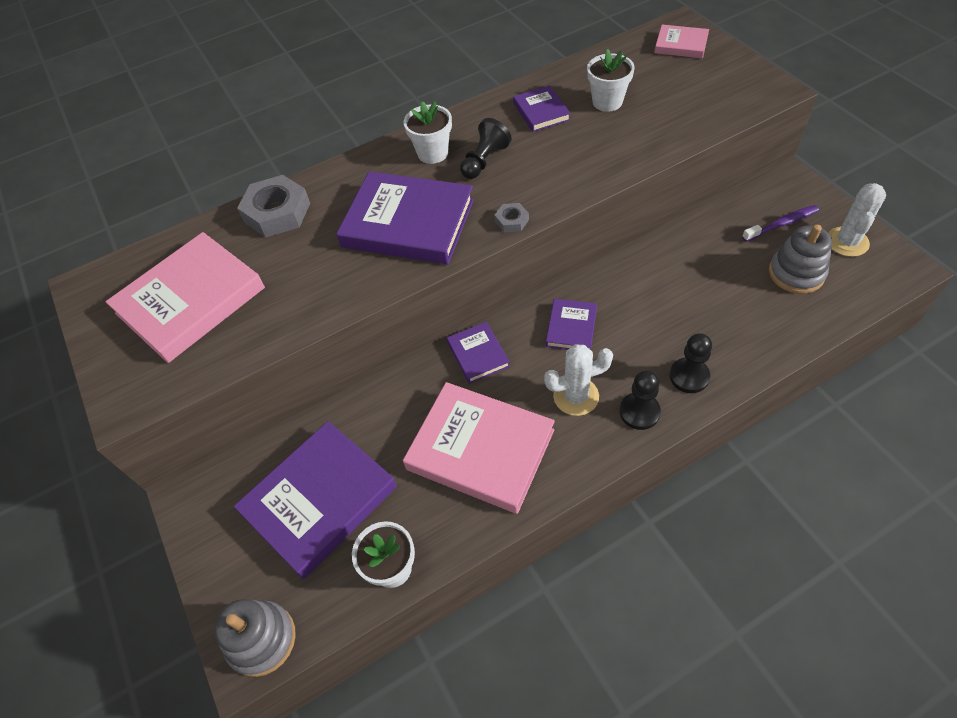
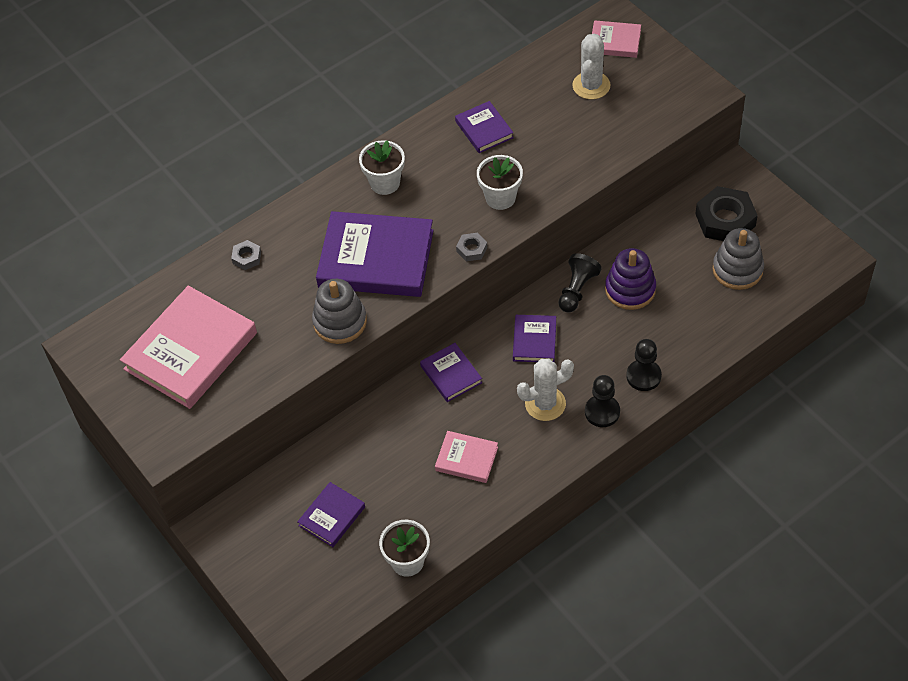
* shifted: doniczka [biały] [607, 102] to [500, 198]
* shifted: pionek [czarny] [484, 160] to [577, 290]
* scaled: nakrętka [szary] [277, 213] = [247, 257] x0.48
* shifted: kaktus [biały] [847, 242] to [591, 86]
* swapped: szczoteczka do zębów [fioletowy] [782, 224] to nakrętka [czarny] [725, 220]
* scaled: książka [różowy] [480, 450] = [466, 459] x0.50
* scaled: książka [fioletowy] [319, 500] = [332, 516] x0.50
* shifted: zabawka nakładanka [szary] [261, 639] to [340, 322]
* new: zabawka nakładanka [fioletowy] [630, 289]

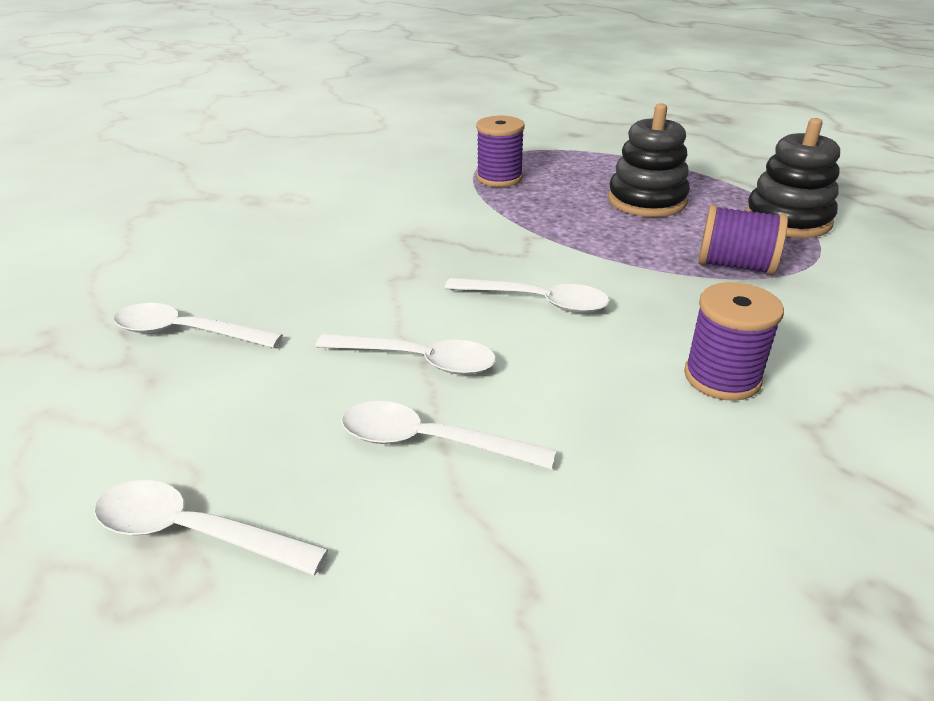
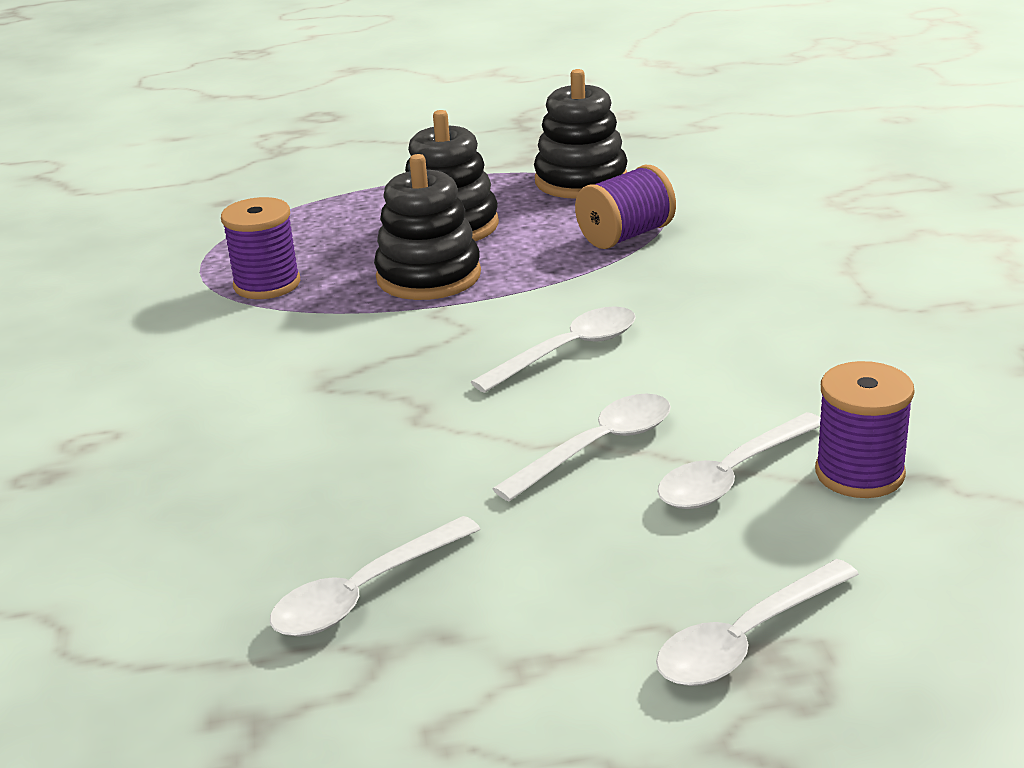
* shifted: szpulka [fioletowy] [722, 377] to [859, 473]
* new: zabawka nakładanka [czarny] [428, 276]

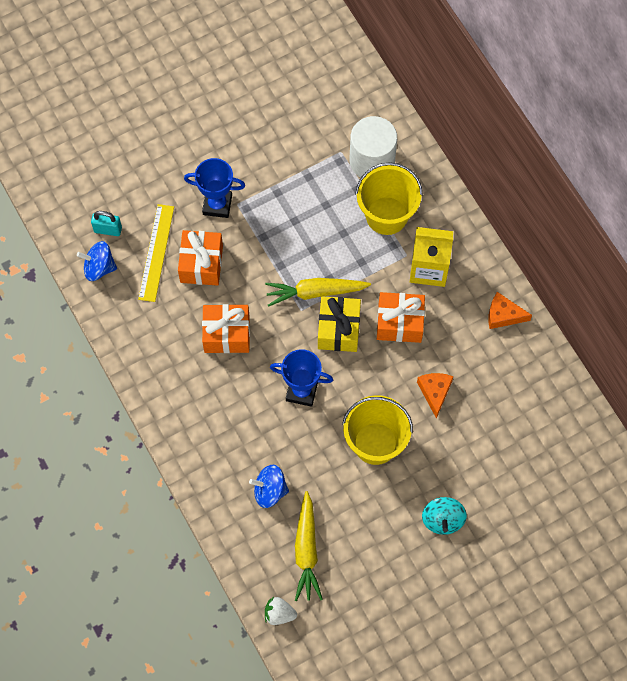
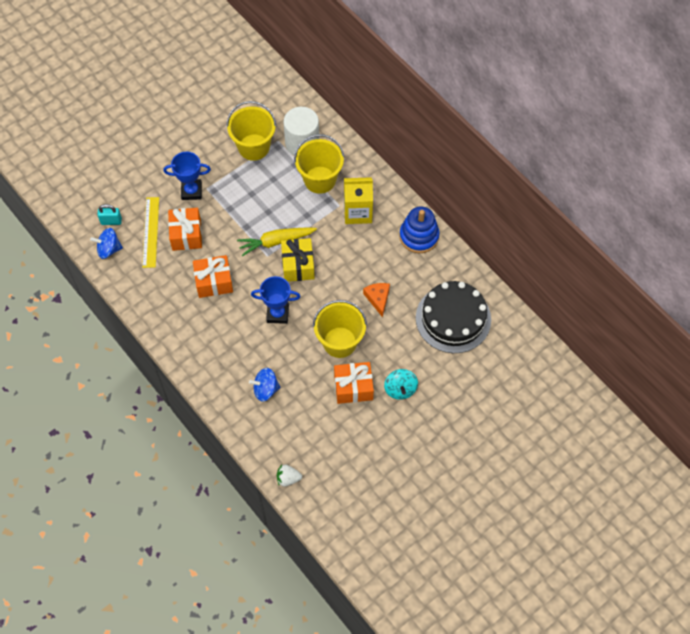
* shifted: prezent [pomarańczowy] [399, 323] to [353, 387]
* swapped: ser [pomarańczowy] [503, 315] to zabawka nakładanka [niebieski] [419, 236]
* gone: marchewka [żółty] [306, 551]
* new: wiadro [żółty] [254, 147]
* new: tort [czarny] [453, 318]

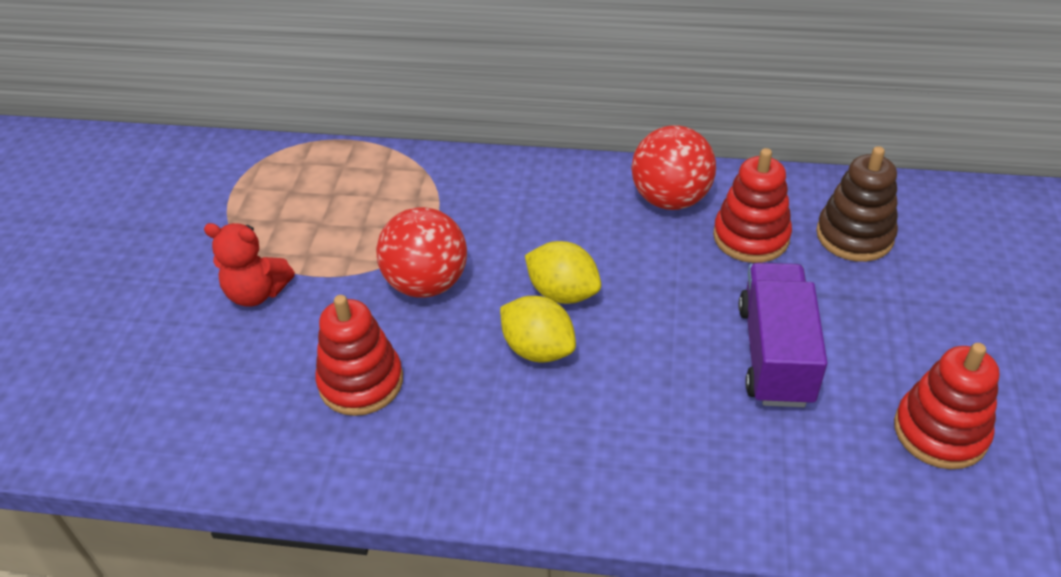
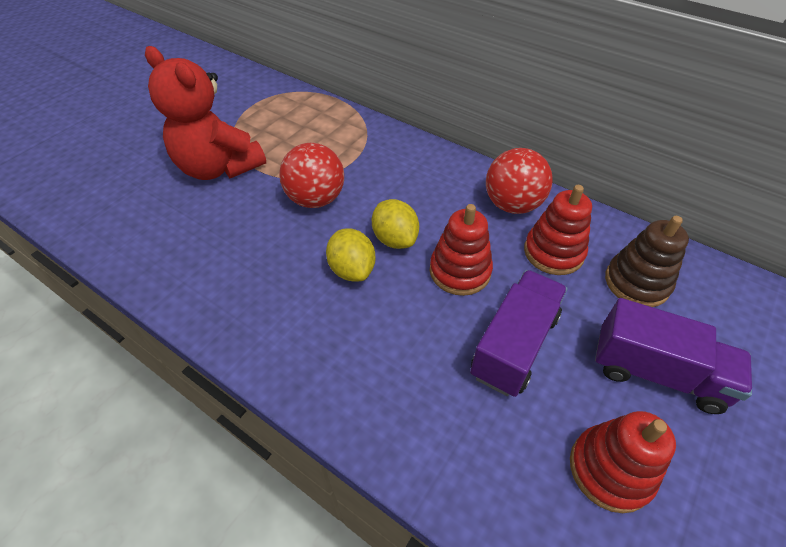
* scaled: miś [czerwony] [257, 293] = [219, 167] x1.85
* shifted: zabawka nakładanka [czerwony] [361, 382] to [460, 271]
* new: ciężarówka [fioletowy] [656, 372]

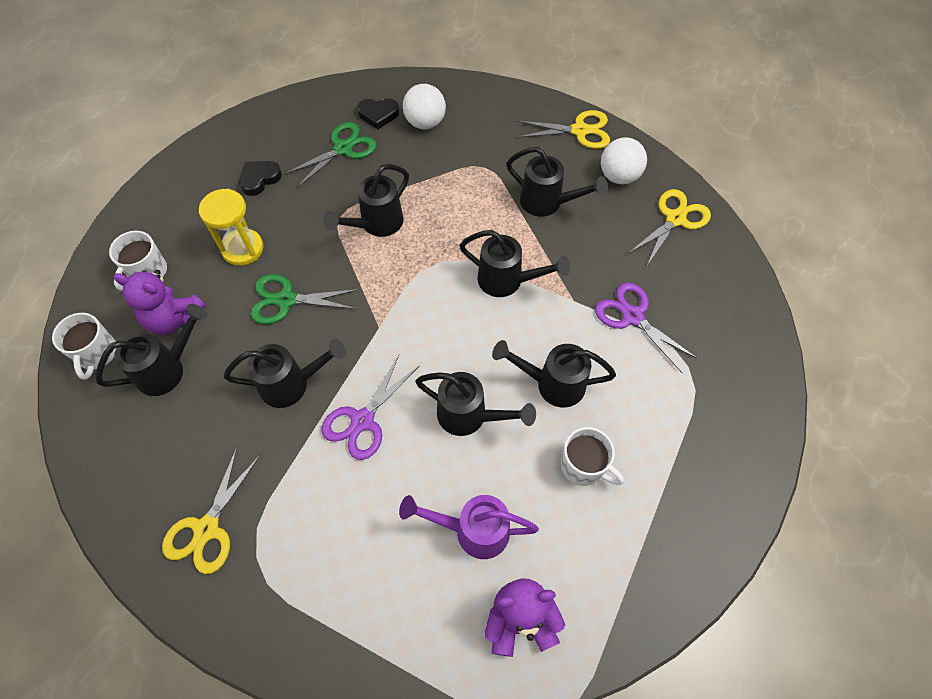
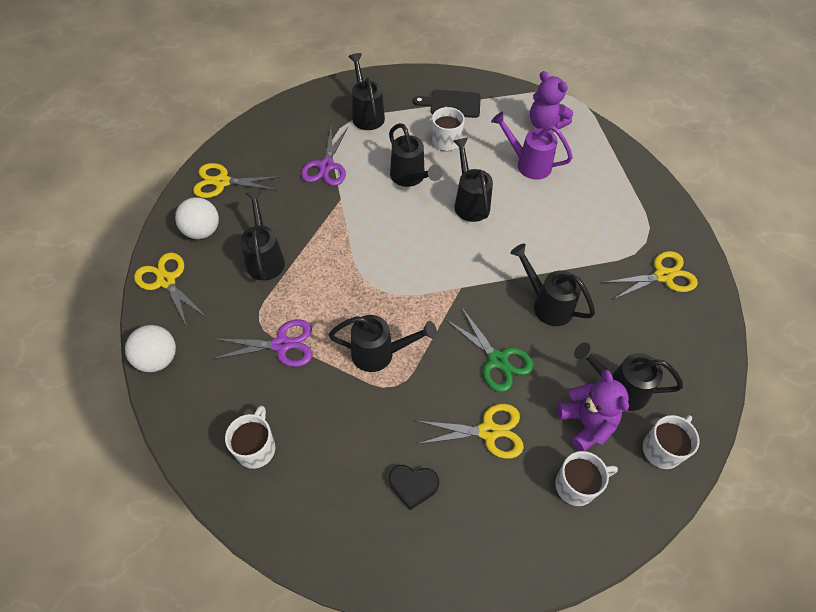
* shifted: piłka [biały] [425, 123] to [158, 359]
* swapped: serce [czarny] [378, 115] to kubek [biały] [256, 448]
* gone: nożyczki [zielony] [343, 148]
* swapped: klepsydra [żółty] [243, 249] to nożyczki [żółty] [488, 431]
* shifted: konewka [czarny] [507, 281] to [366, 114]
* shifted: nożyczki [fioletowy] [362, 420] to [281, 345]
* rotated: konewka [fioletowy] [472, 530] = [528, 164] 150 degrees clockwise
* new: deska do krojenia [czarny] [452, 104]

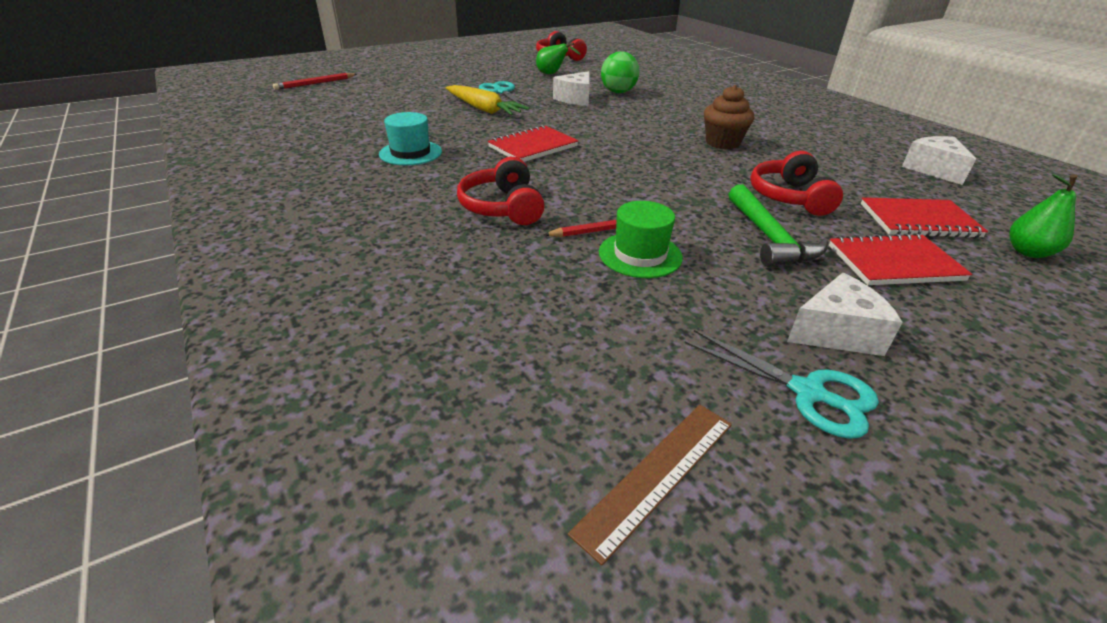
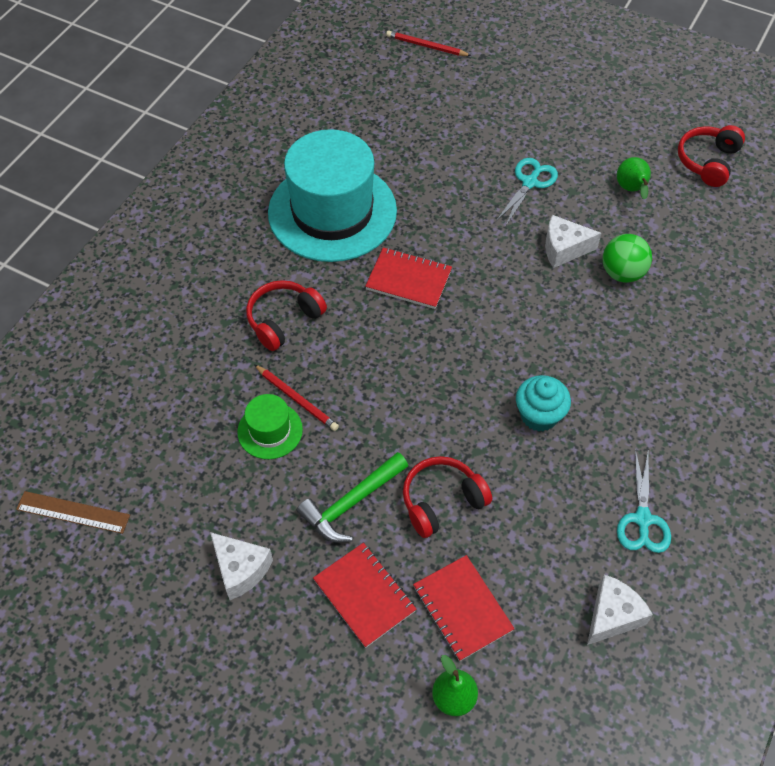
* gone: marchewka [żółty] [484, 109]
* repainted: muffinka [brązowy] [722, 143] to muffinka [turkusowy] [539, 415]
* scaled: kapelusz [turkusowy] [410, 153] = [332, 212] x2.27
* shifted: nożyczki [turkusowy] [808, 392] to [642, 519]

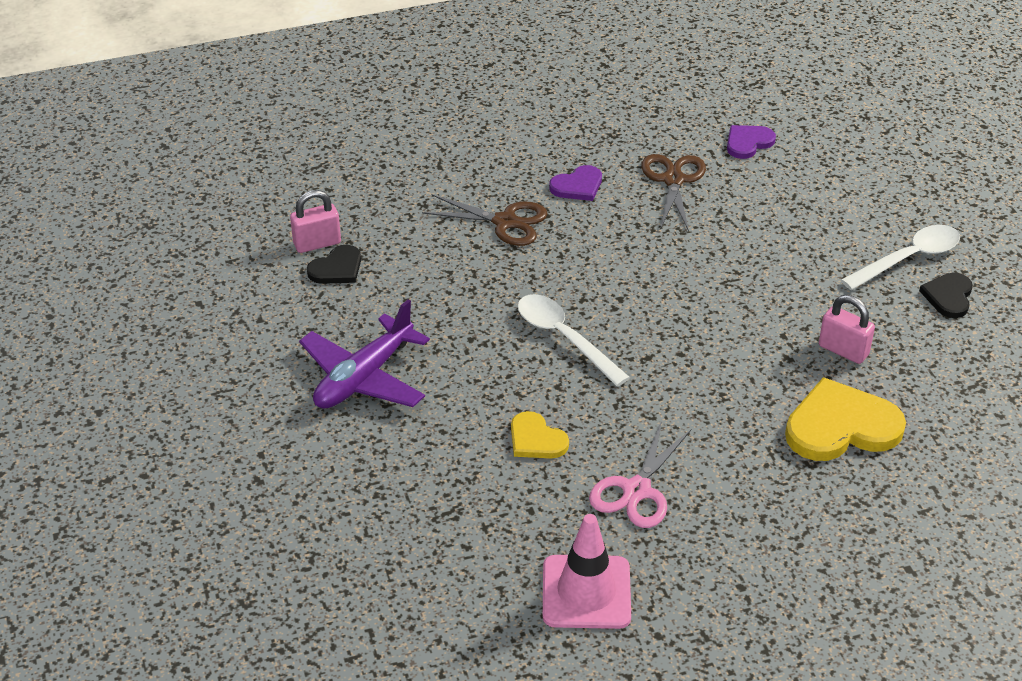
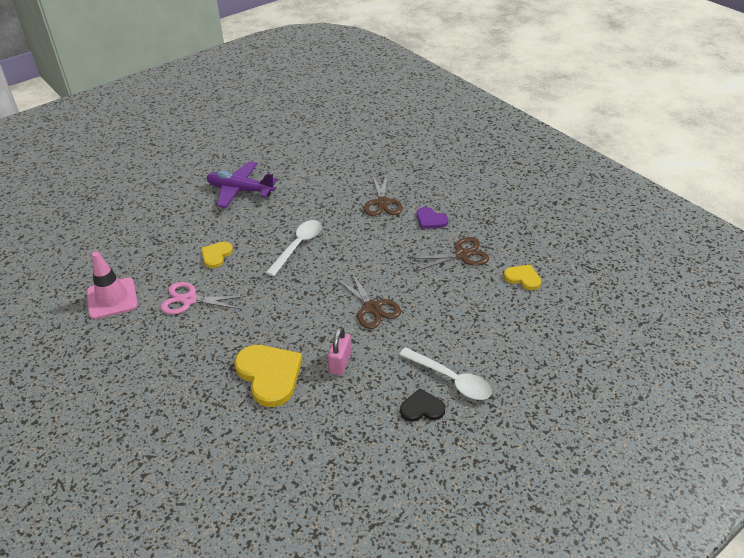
* repainted: serce [fioletowy] [748, 143] to serce [żółty] [523, 278]
* gone: kłódka [różowy] [317, 243]
* gone: serce [czarny] [337, 268]
* new: nożyczki [brązowy] [372, 308]

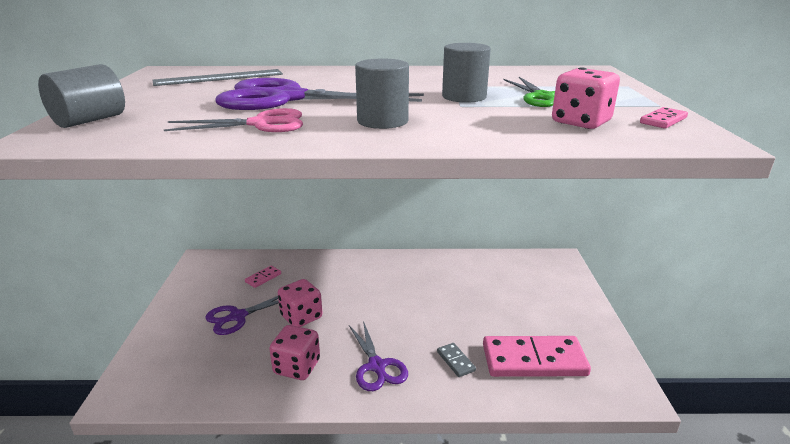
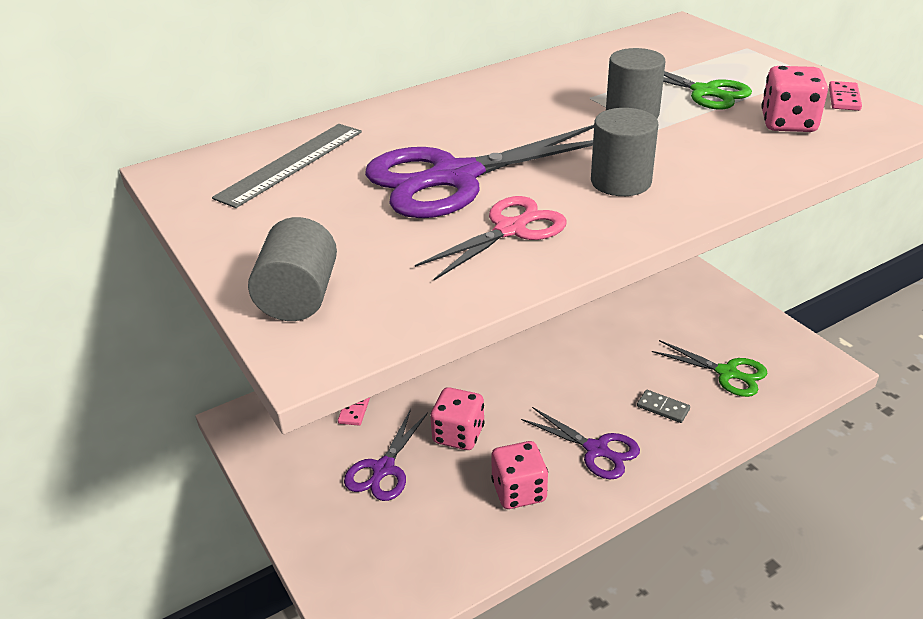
* swapped: kostka domina [różowy] [533, 360] to nożyczki [zielony] [727, 373]

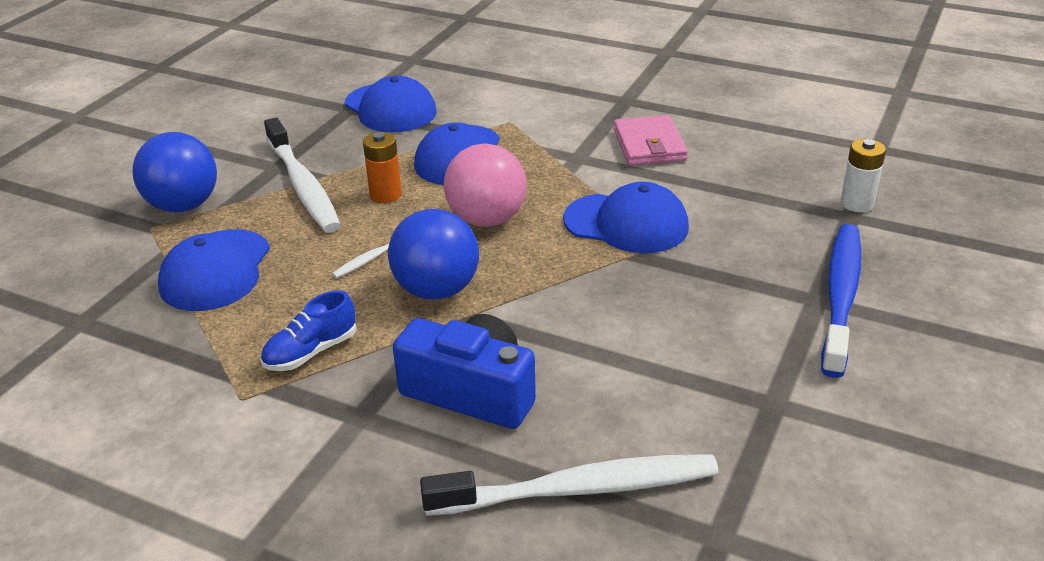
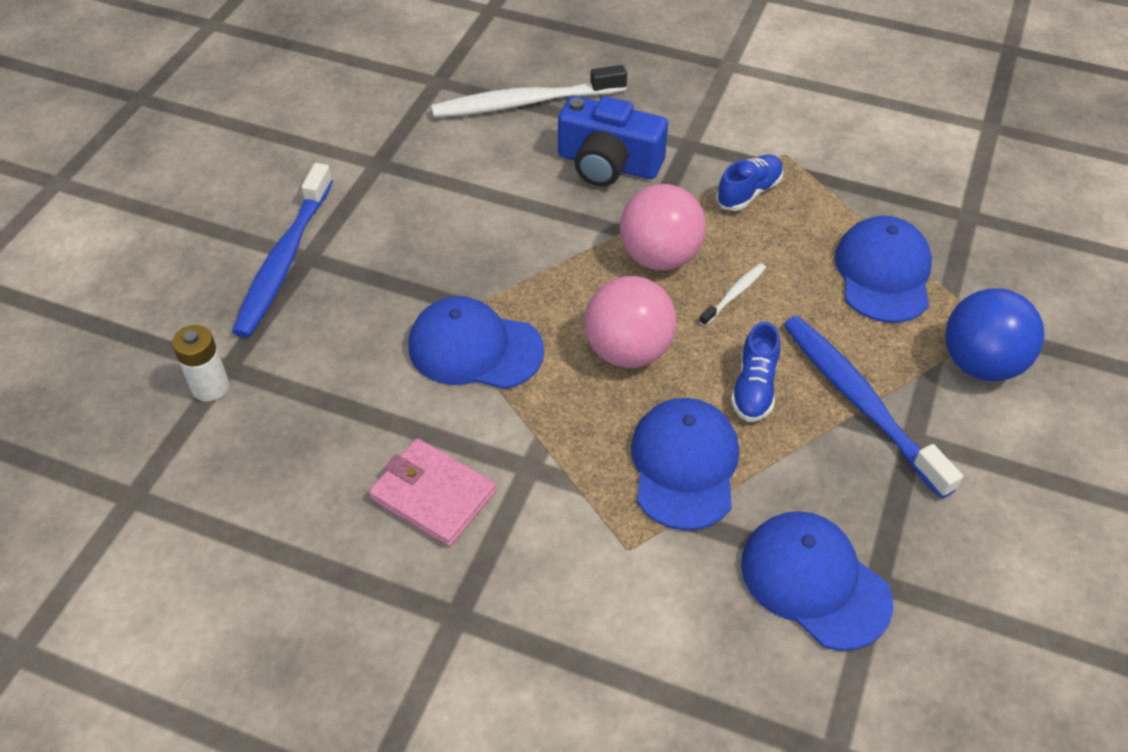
* rotated: portfel [różowy] [649, 145] = [433, 495] 45 degrees counterclockwise
* repainted: szczoteczka do zębów [biały] [303, 185] to szczoteczka do zębów [niebieski] [860, 402]
* swapped: bateria [pomarańczowy] [385, 195] to but [niebieski] [754, 388]
* repainted: piłka [niebieski] [436, 290] to piłka [różowy] [659, 257]

